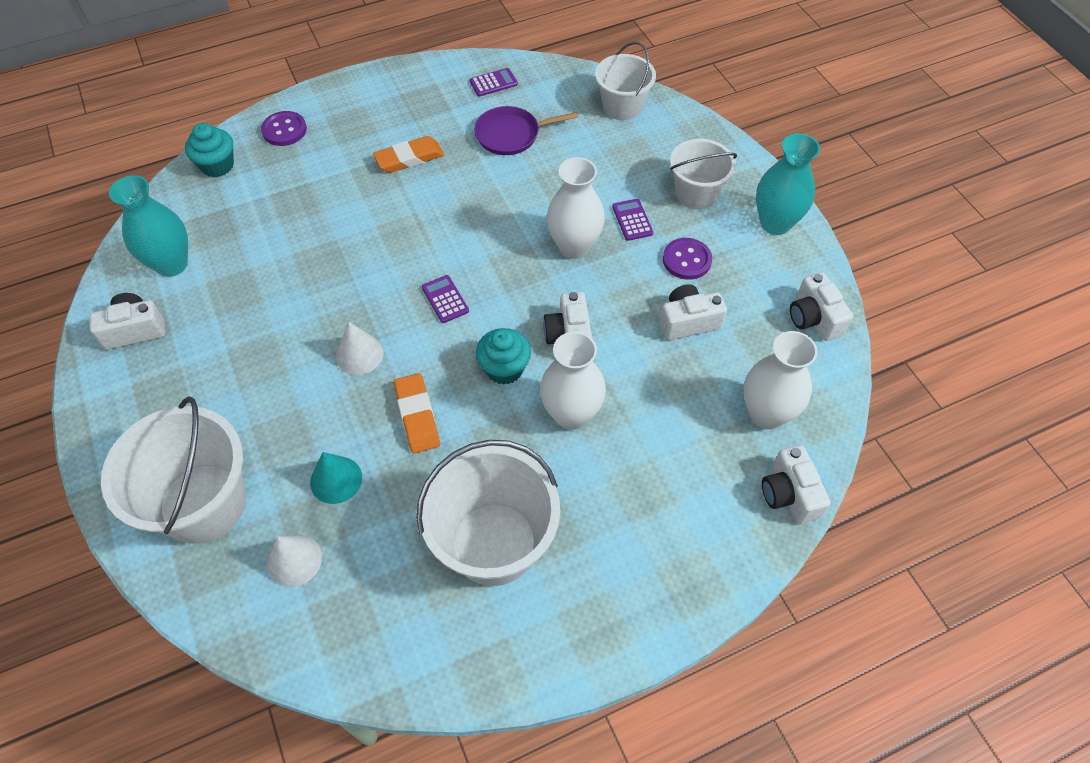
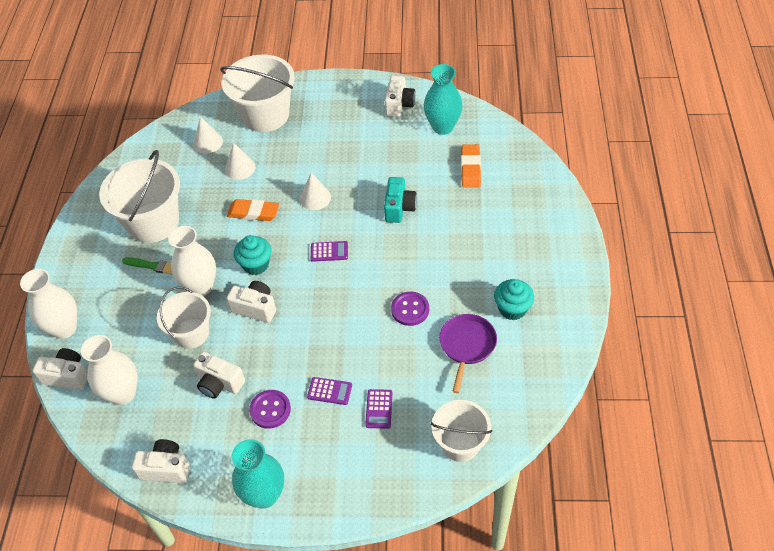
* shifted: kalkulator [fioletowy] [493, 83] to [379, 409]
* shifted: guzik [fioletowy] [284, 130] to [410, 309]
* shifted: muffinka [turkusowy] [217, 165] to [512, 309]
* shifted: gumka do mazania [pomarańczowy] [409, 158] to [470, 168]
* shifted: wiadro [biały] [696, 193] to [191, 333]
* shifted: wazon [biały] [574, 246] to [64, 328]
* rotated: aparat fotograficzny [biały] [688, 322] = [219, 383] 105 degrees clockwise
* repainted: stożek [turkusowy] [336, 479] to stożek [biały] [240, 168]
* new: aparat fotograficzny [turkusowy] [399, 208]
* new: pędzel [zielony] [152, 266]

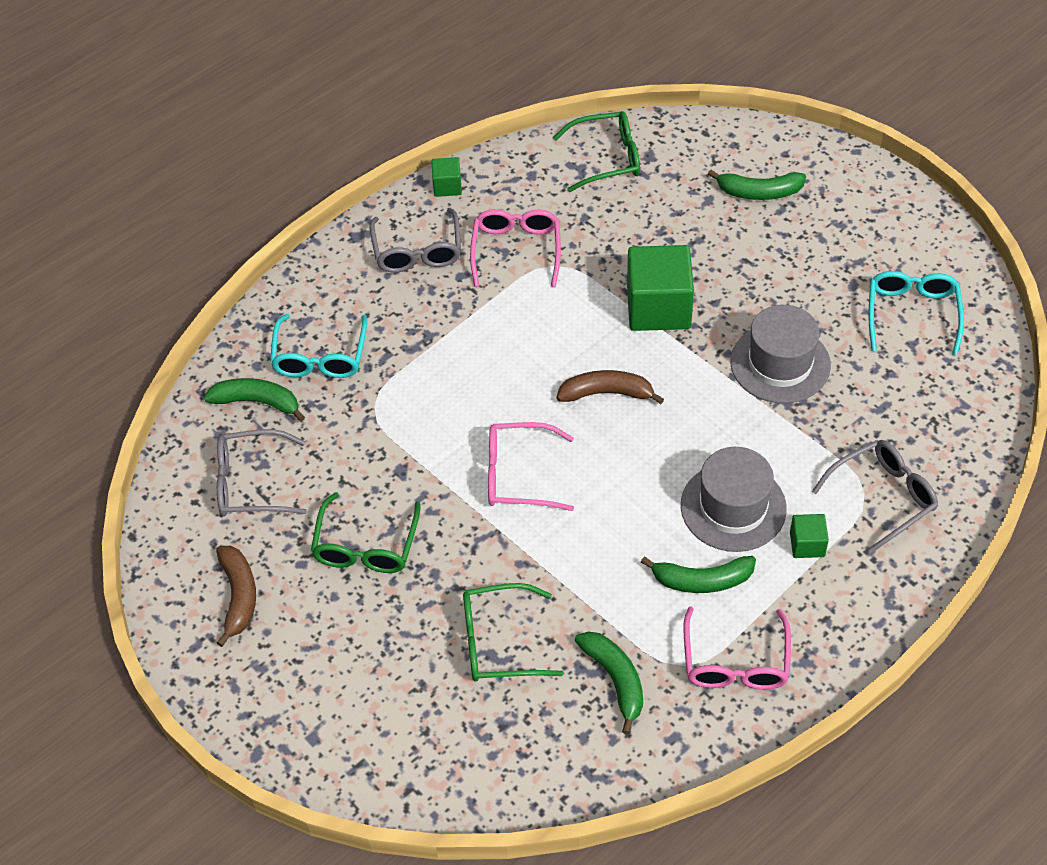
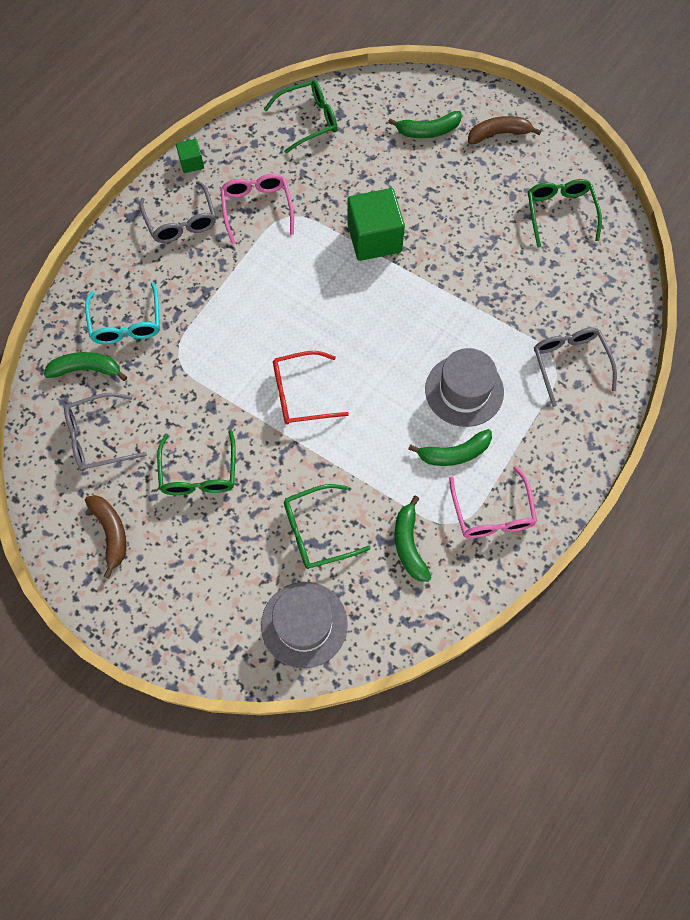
* repainted: okulary [turkusowy] [912, 314] to okulary [zielony] [560, 213]
* shifted: kapelusz [szary] [780, 363] to [304, 624]
* shifted: banan [brązowy] [607, 393] to [498, 134]
* repainted: okulary [różowy] [518, 475] to okulary [czerwony] [300, 394]
* rotated: okulary [szary] [883, 497] = [569, 363] 60 degrees counterclockwise
* gone: sześcian [zielony] [807, 544]
* rotated: banan [zielony] [615, 680] = [409, 544] 150 degrees counterclockwise

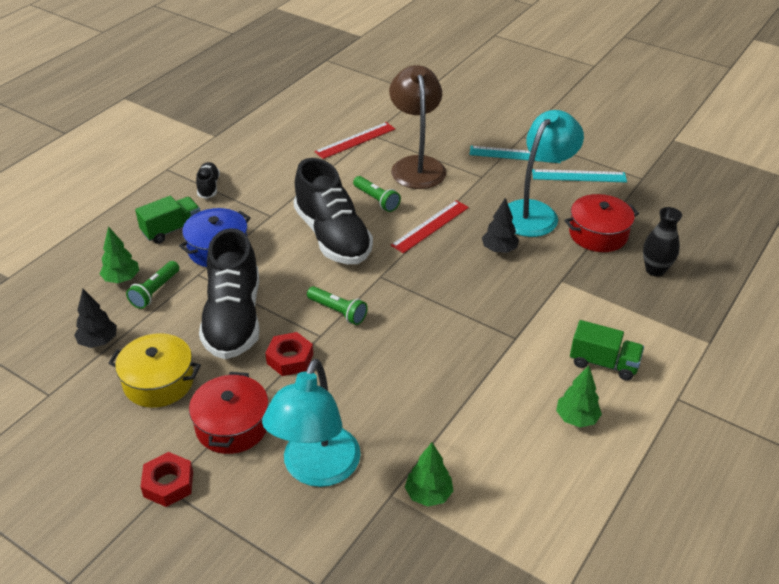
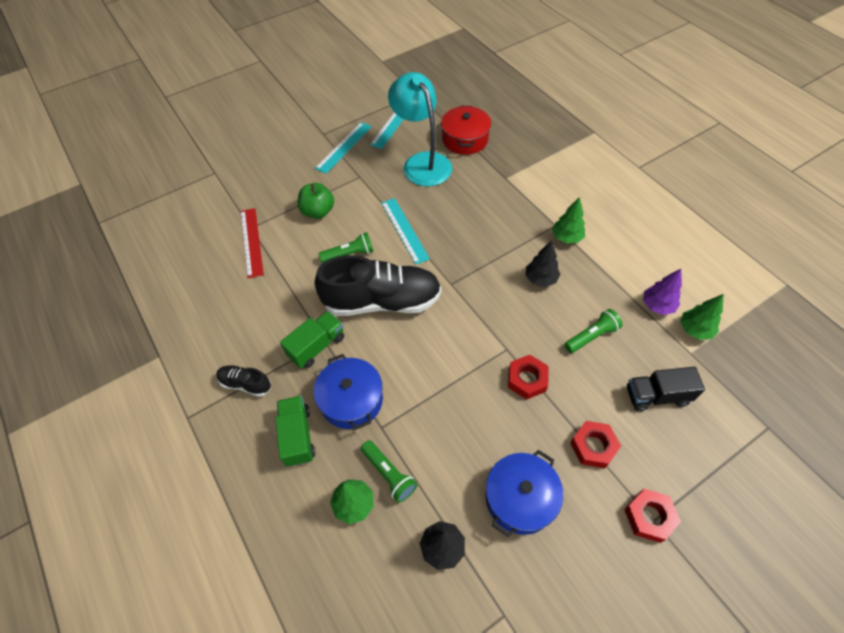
* swapped: lampka [brązowy] [416, 165] to jabłko [zielony] [318, 212]
* shifted: drzewko [czarny] [499, 249] to [540, 279]
* repainted: linijka [czerwony] [430, 226] to linijka [turkusowy] [404, 230]
* gone: wazon [czarny] [655, 270]
* gone: but [czarny] [233, 318]
* shifted: latarka [zielony] [338, 312] to [591, 336]
* shifted: ciężarówka [zielony] [603, 363] to [317, 346]
* repainted: garnek [żółty] [159, 381] to garnek [niebieski] [520, 498]
* swapped: lampka [turkusowy] [316, 470] to ciężarówka [czarny] [656, 396]
* shifted: drzewko [zielony] [576, 418] to [566, 237]
* swapped: garnek [czerwony] [232, 425] to nakrętka [czerwony] [593, 446]
* new: drzewko [fioletowy] [657, 306]

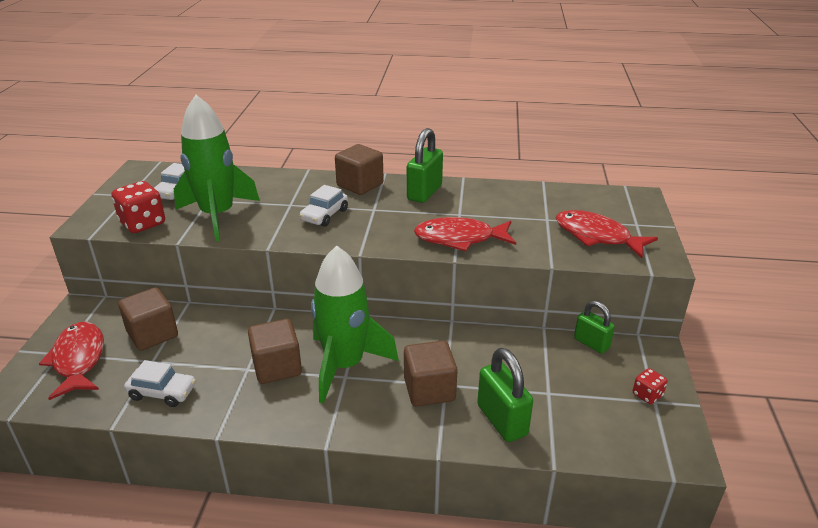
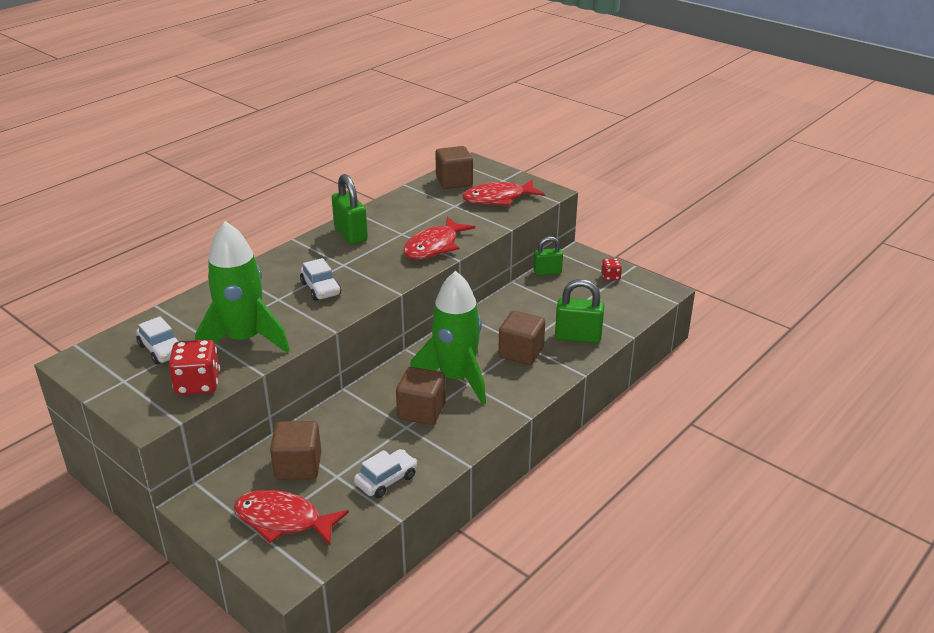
* shifted: sześcian [brązowy] [360, 185] to [454, 181]

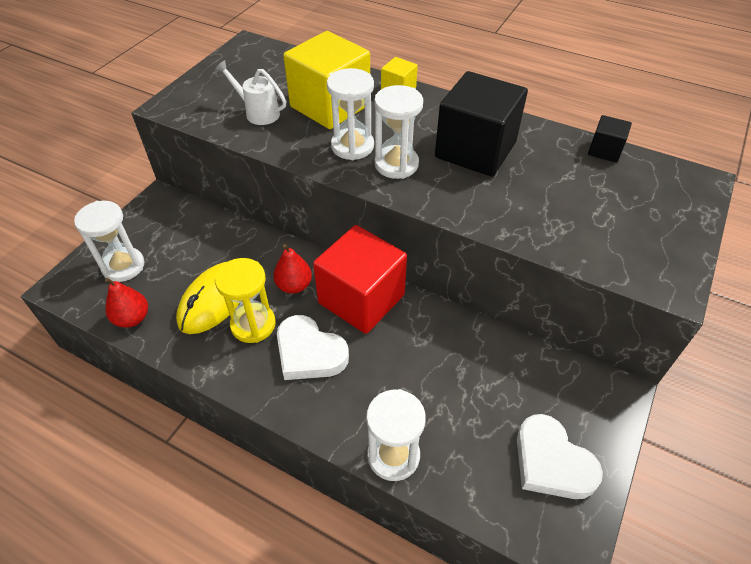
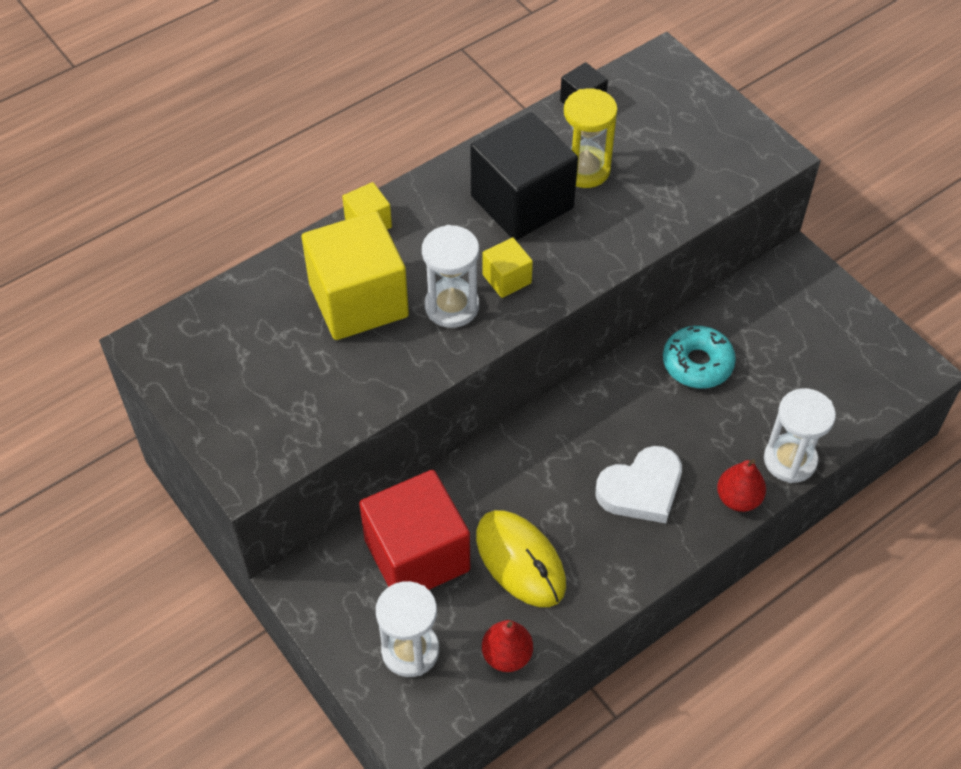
* gone: konewka [biały] [258, 113]
* swapped: klepsydra [biały] [396, 164] to sześcian [żółty] [507, 279]
* shifted: sześcian [czerwony] [361, 299] to [417, 555]
* shifted: gruszka [czerwony] [294, 286] to [738, 499]
* shifted: klepsydra [żółty] [253, 324] to [585, 169]
* gone: serce [biały] [551, 462]
* new: donut [turkusowy] [697, 363]

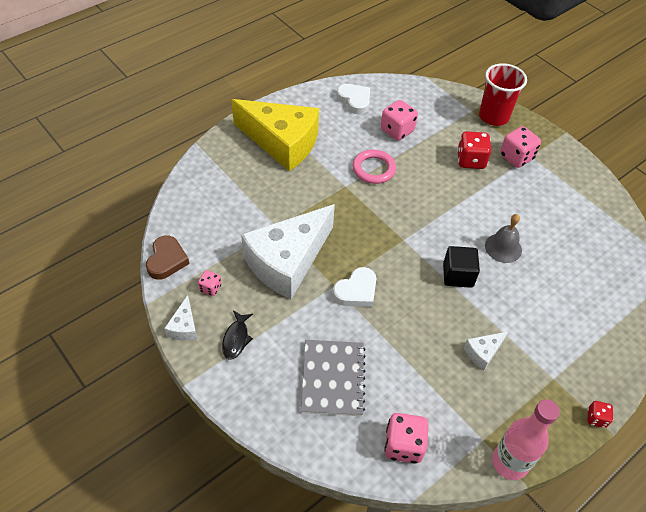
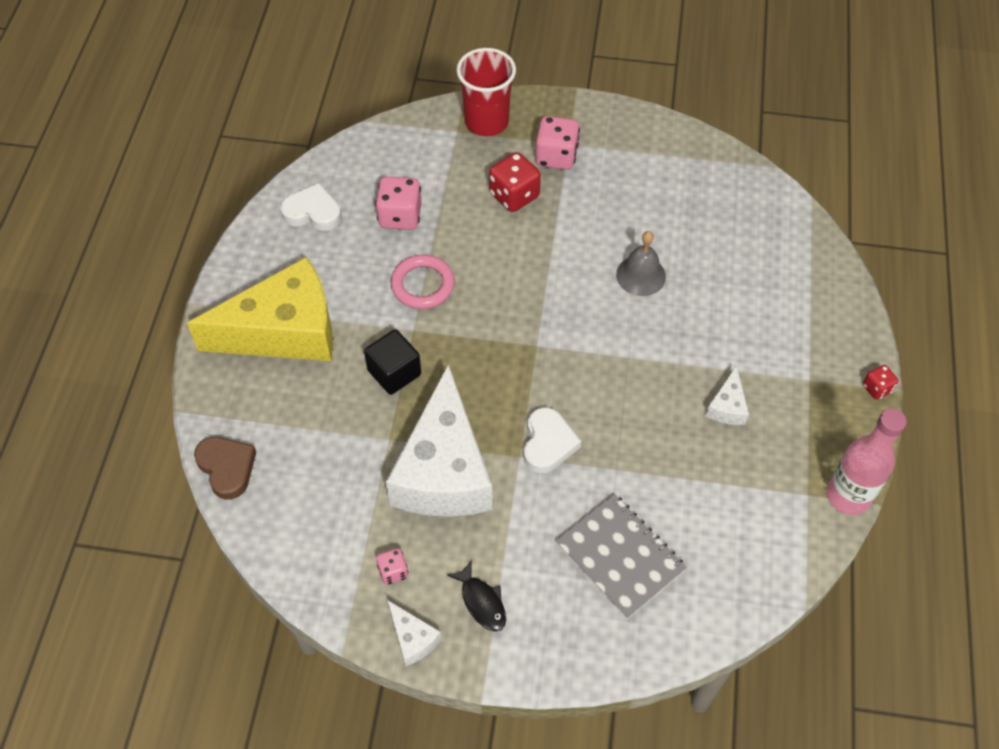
* shifted: serce [brązowy] [167, 260] to [227, 468]
* shifted: sześcian [czarny] [458, 275] to [394, 372]
* gone: kostka do gry [różowy] [403, 445]

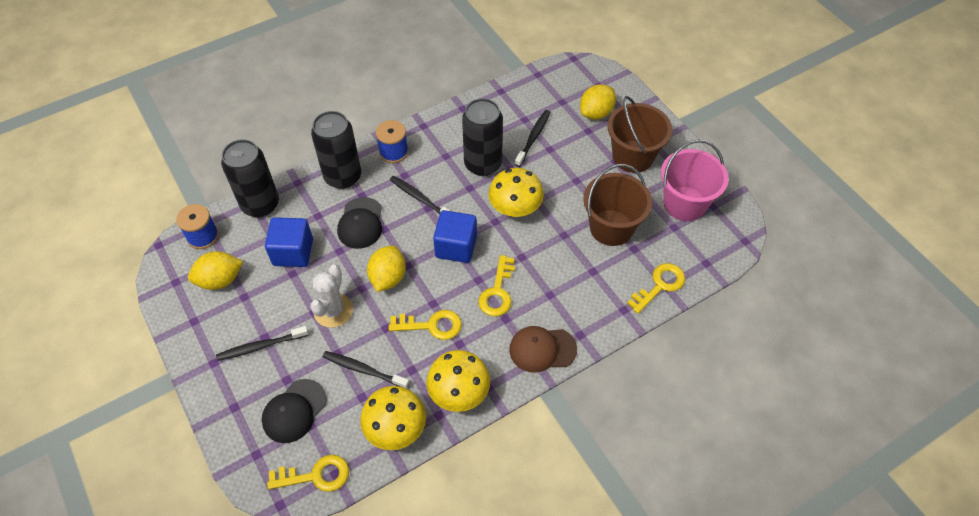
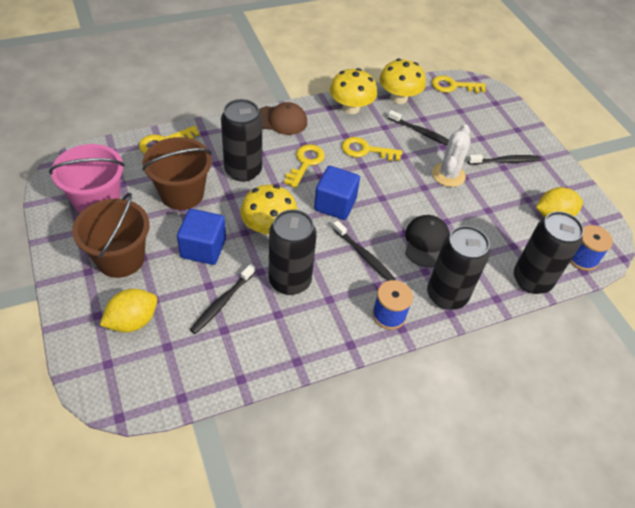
* shifted: sześcian [niebieski] [293, 252] to [203, 248]
* gone: cytryna [żółty] [388, 277]
* gone: czapka [czarny] [294, 411]
* new: puszka [czarny] [243, 170]

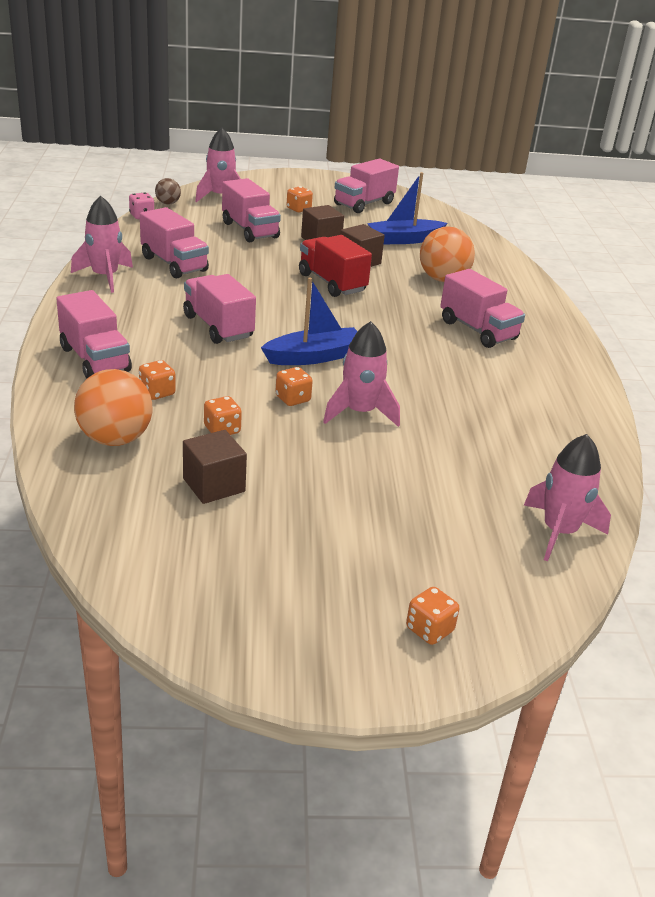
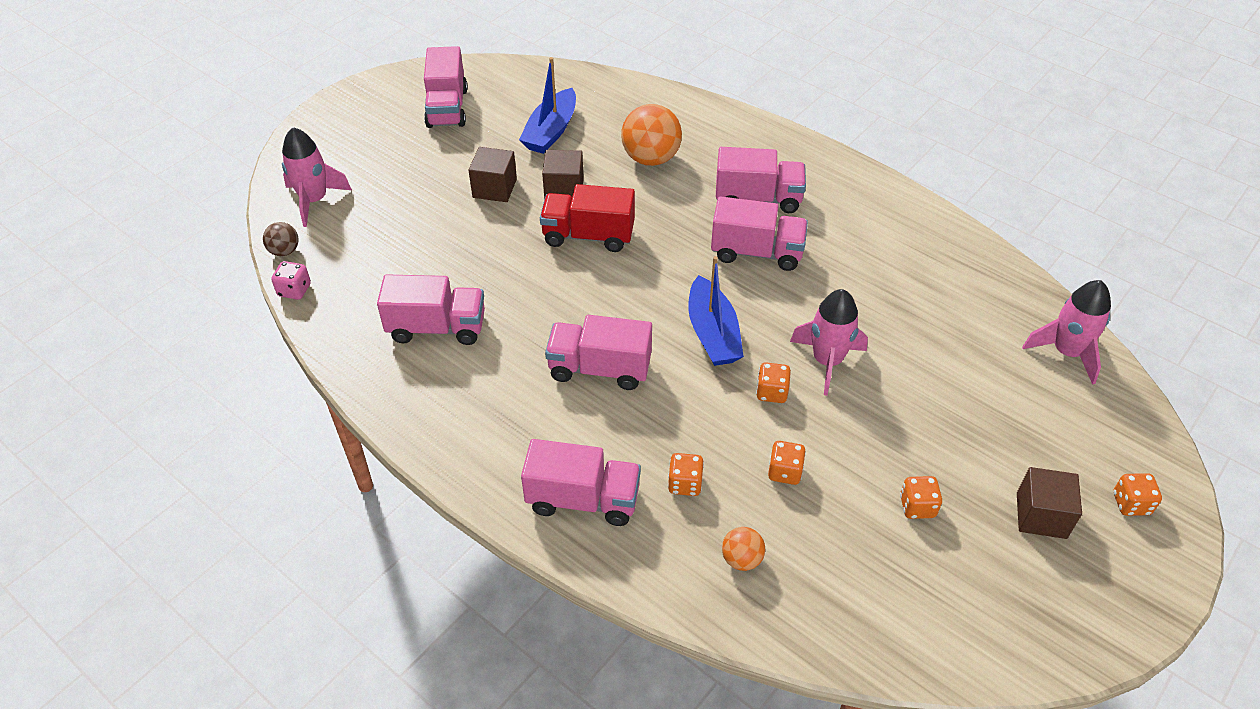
* shifted: ciężarówka [różowy] [250, 230] to [756, 252]
* shifted: kostka do gry [pomarańczowy] [298, 209] to [917, 506]
* gone: rakieta [różowy] [105, 277]
* rotated: łódka [niebieski] [314, 357] = [713, 333] 150 degrees clockwise
* scaled: piłka [pomarańczowy] [115, 439] = [741, 559] x0.52
* shifted: sześcian [brązowy] [214, 485] to [1041, 515]

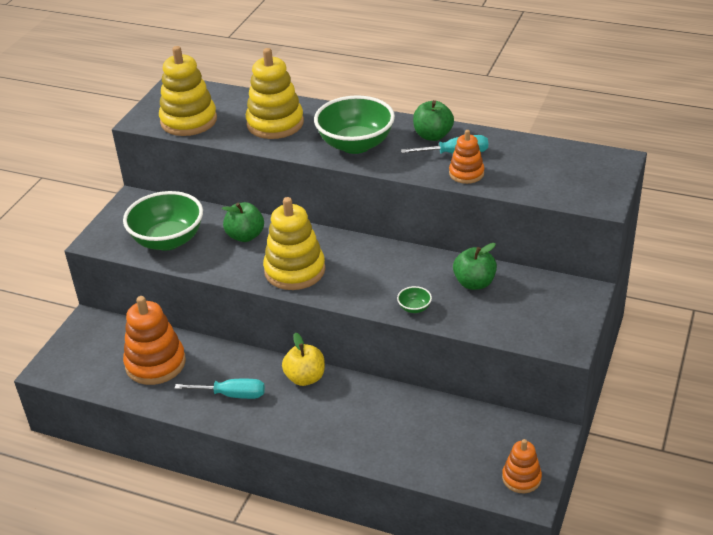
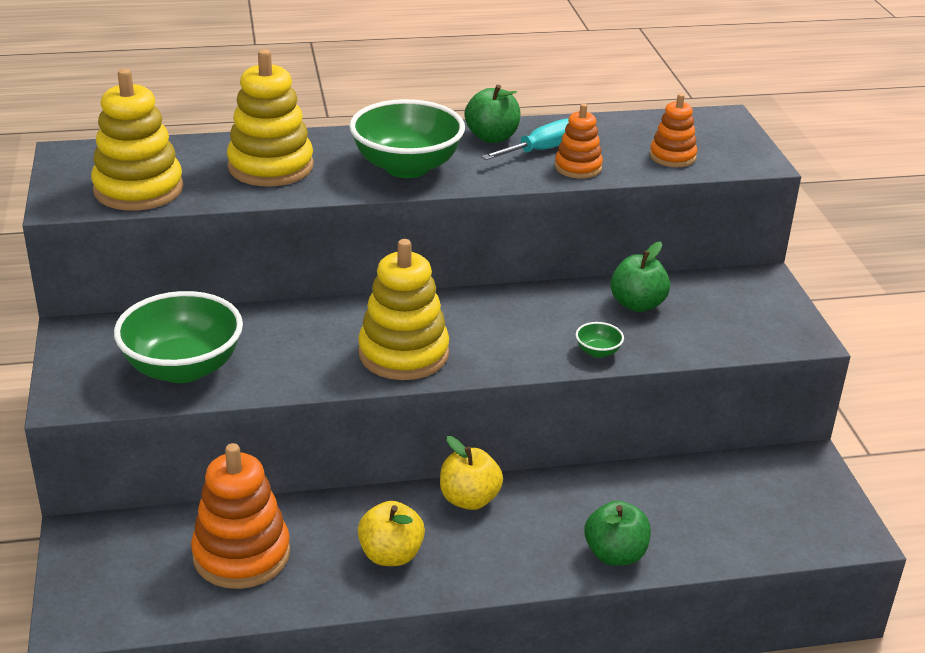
* shifted: jabłko [zielony] [245, 236] to [615, 554]
* swapped: śrubokręt [turkusowy] [232, 395] to jabłko [żółty] [391, 555]
* shifted: zabawka nakładanka [pomarańczowy] [521, 478] to [672, 156]

